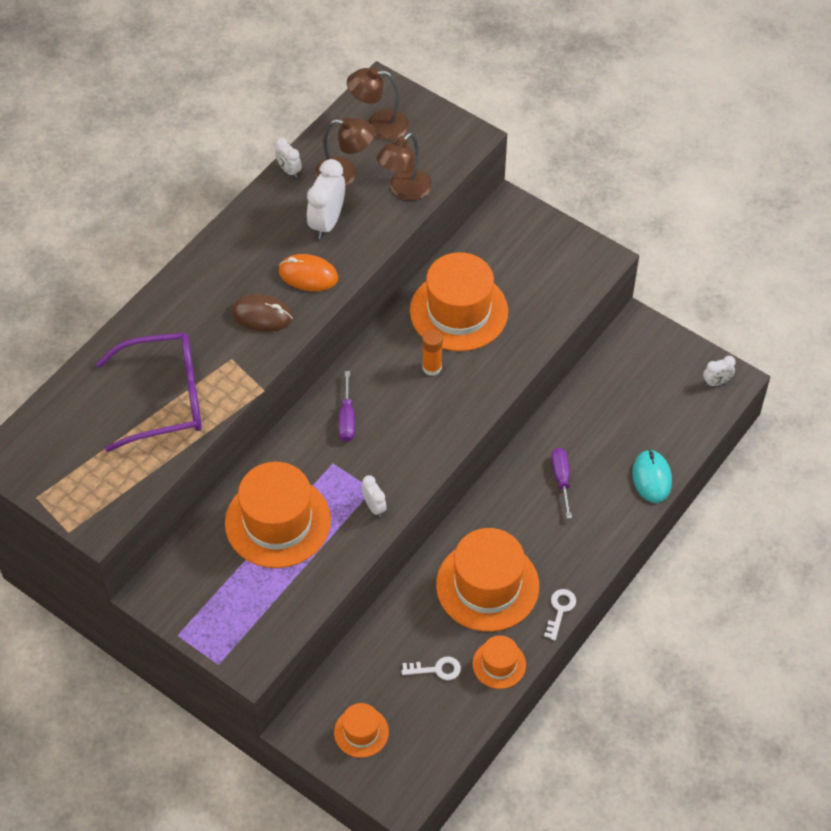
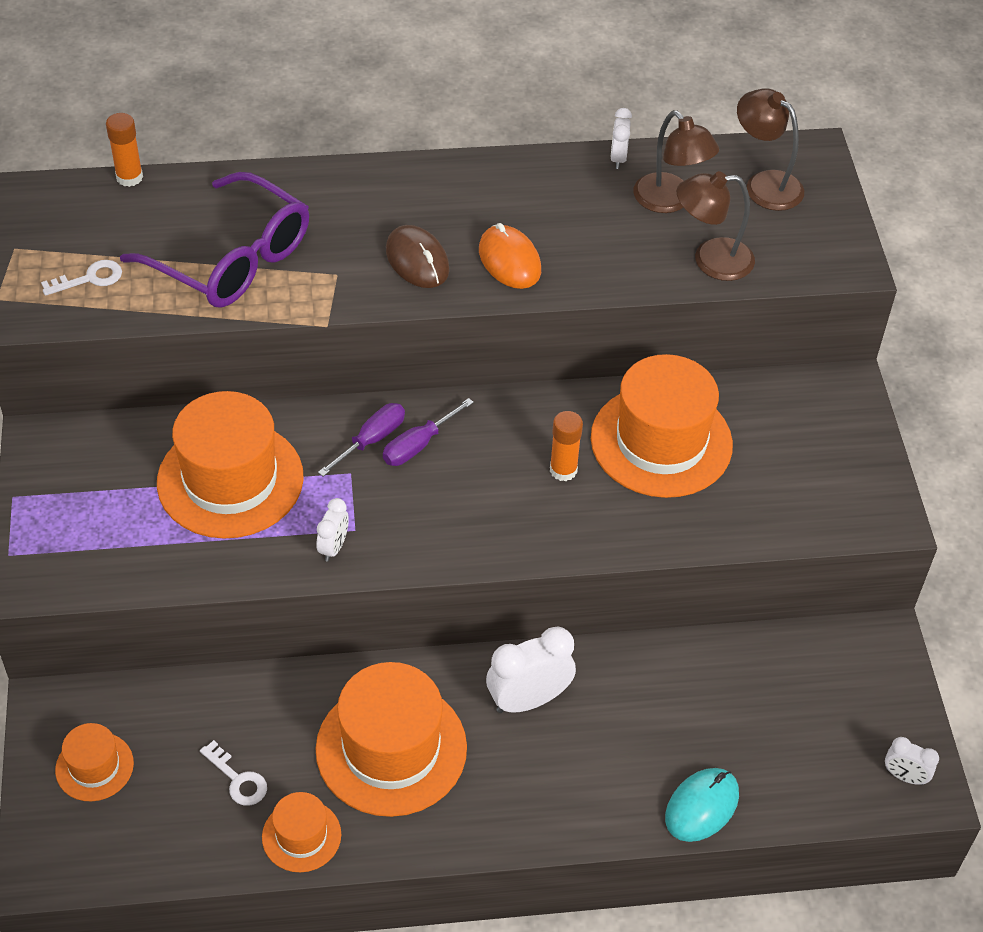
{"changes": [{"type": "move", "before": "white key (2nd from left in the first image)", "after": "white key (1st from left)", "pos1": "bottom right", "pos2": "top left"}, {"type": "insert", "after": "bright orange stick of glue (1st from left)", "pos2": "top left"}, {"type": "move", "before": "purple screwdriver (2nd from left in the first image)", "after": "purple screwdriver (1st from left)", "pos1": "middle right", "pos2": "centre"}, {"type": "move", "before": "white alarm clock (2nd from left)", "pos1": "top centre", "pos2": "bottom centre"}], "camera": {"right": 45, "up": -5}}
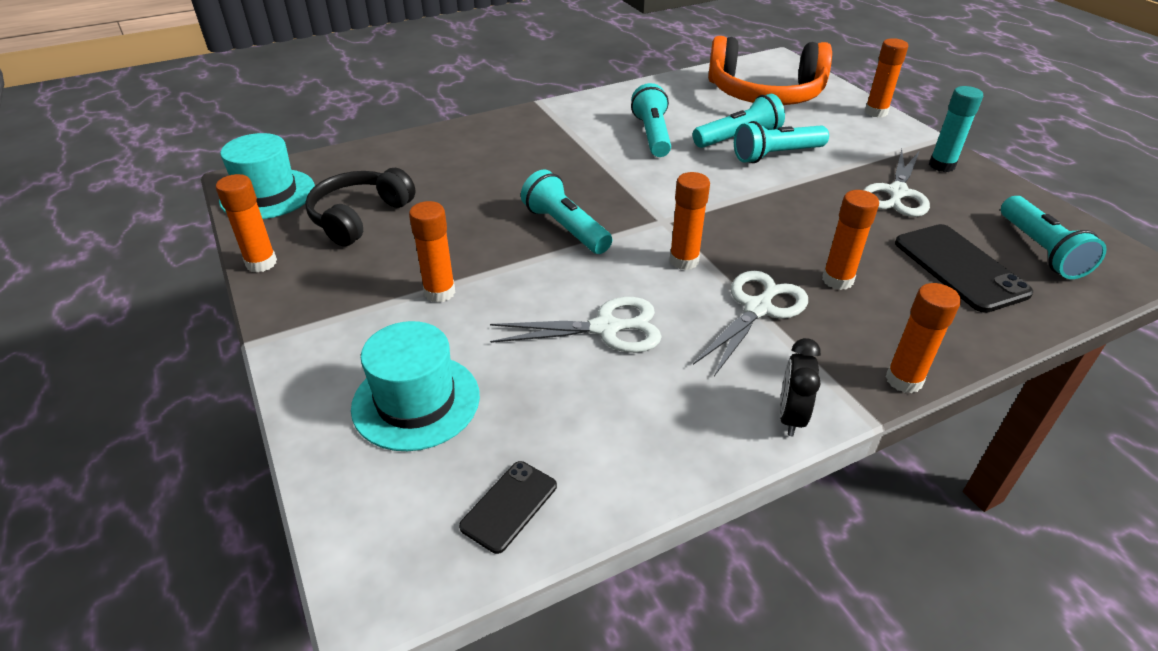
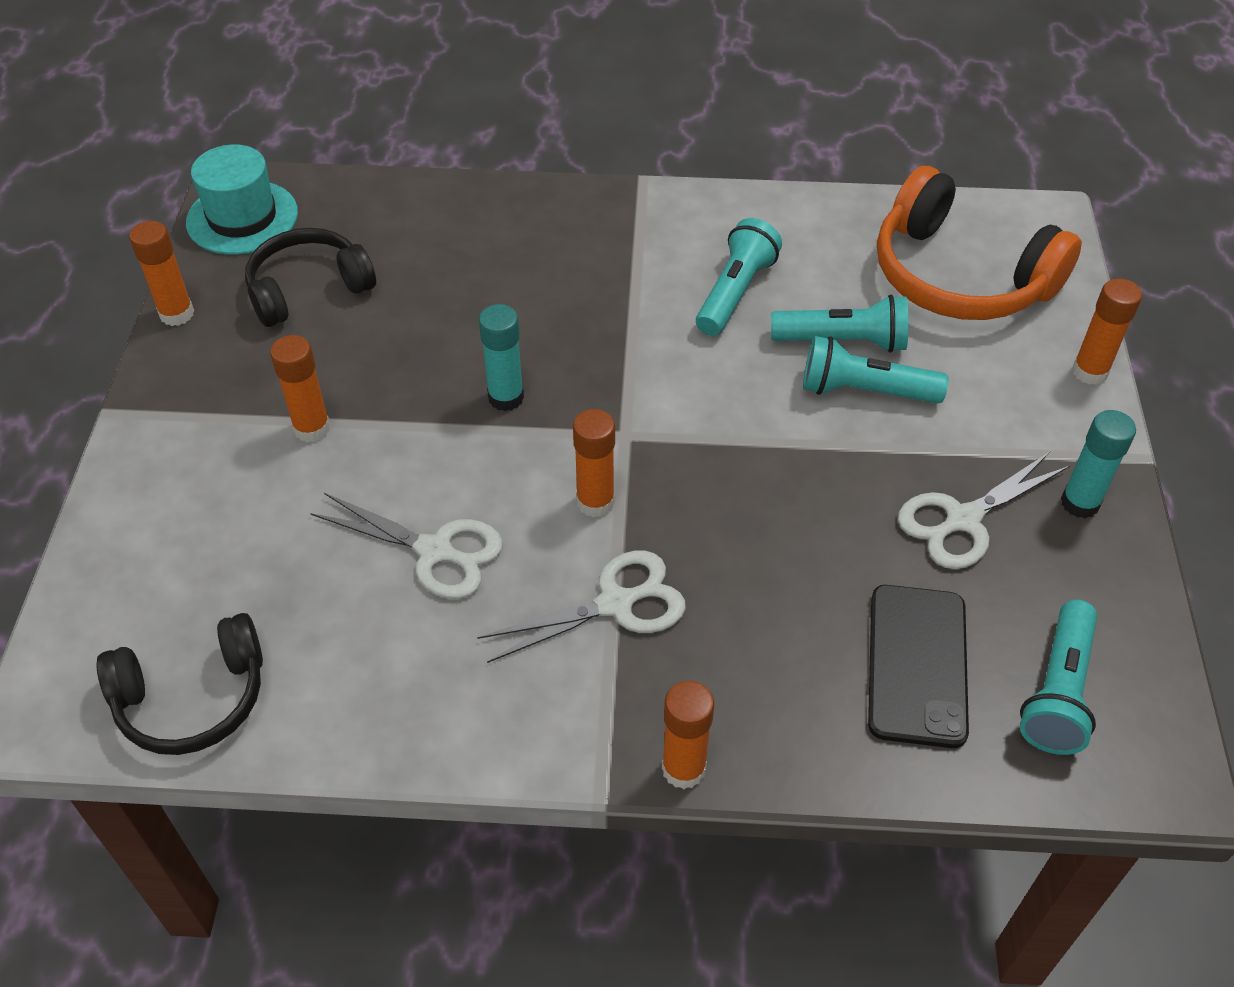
{"changes": [{"type": "replace", "before": "ebony mobile phone (1st from left)", "after": "ebony headphones (1st from left)", "pos1": "bottom centre", "pos2": "bottom left"}, {"type": "replace", "before": "teal flashlight (1st from left)", "after": "teal stick of glue (1st from left)", "pos1": "top centre", "pos2": "centre"}, {"type": "delete", "before": "teal tall hat (2nd from left)", "pos1": "centre"}, {"type": "delete", "before": "ebony alarm clock", "pos1": "middle right"}, {"type": "delete", "before": "bright orange stick of glue (4th from left)", "pos1": "middle right"}], "camera": {"right": 30, "up": 10}}
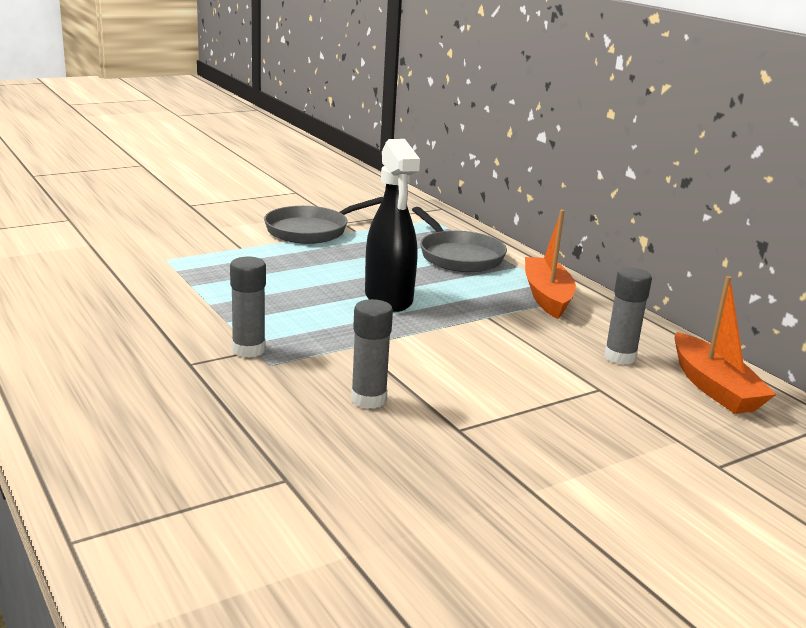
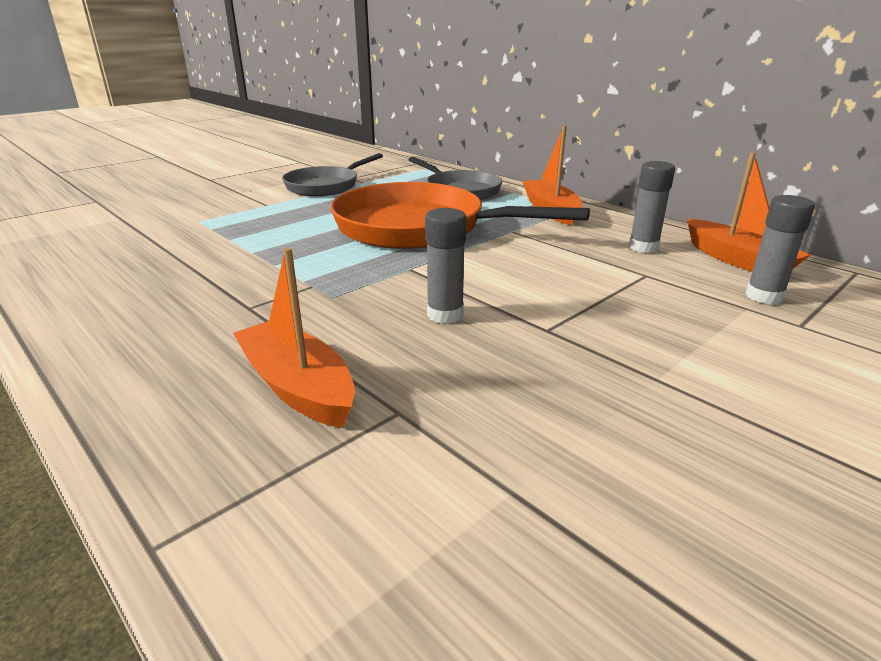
{"changes": [{"type": "insert", "after": "bright orange toy boat (1st from left)", "pos2": "centre"}, {"type": "replace", "before": "ebony spray bottle", "after": "bright orange frying pan", "pos1": "centre", "pos2": "top centre"}, {"type": "move", "before": "gray stick of glue (1st from left in the first image)", "after": "gray stick of glue (3rd from left)", "pos1": "middle left", "pos2": "middle right"}], "camera": {"right": -10, "up": 5}}
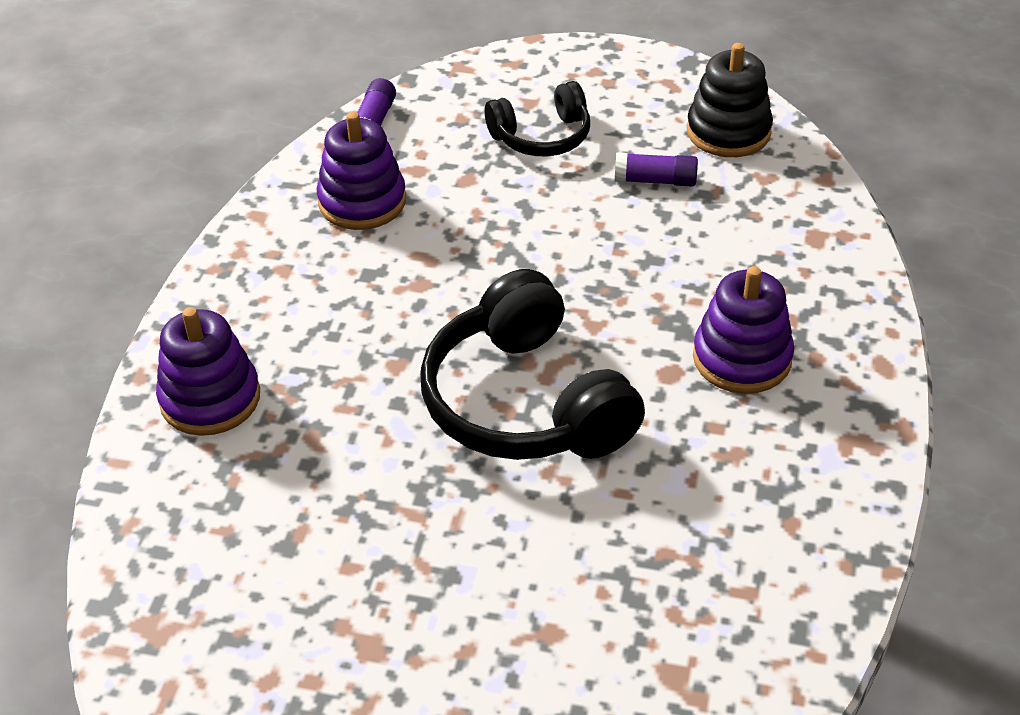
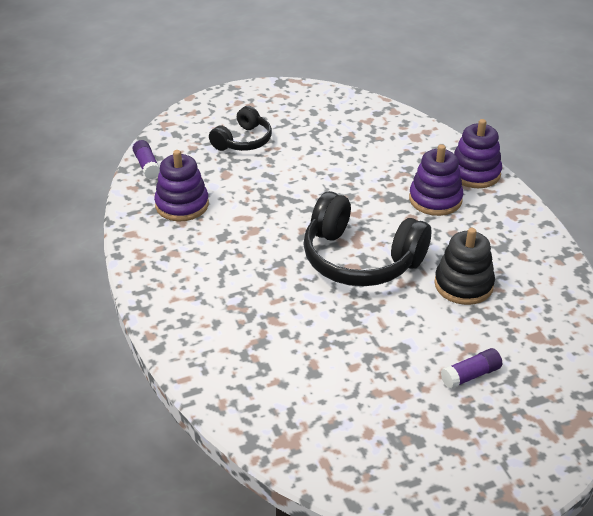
{"changes": [{"type": "move", "before": "ebony stacking rings", "pos1": "top right", "pos2": "middle right"}, {"type": "move", "before": "purple stick of glue (2nd from left)", "pos1": "top centre", "pos2": "bottom right"}, {"type": "move", "before": "purple stacking rings (1st from left in the first image)", "after": "purple stacking rings (3rd from left)", "pos1": "middle left", "pos2": "top right"}], "camera": {"right": -35, "up": -5}}
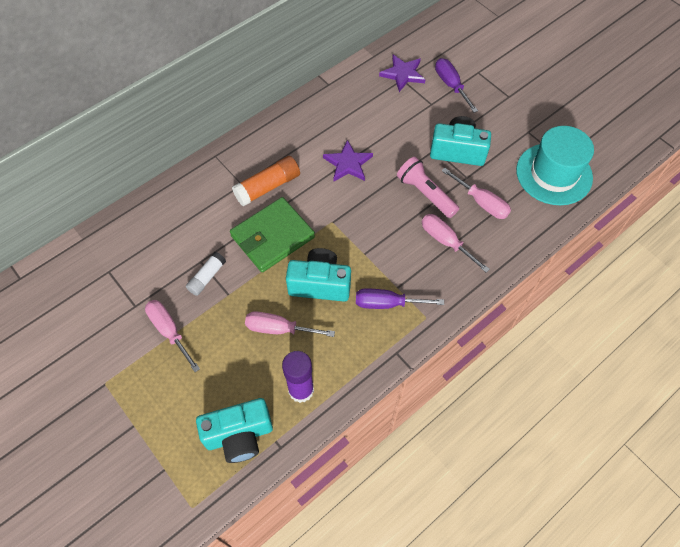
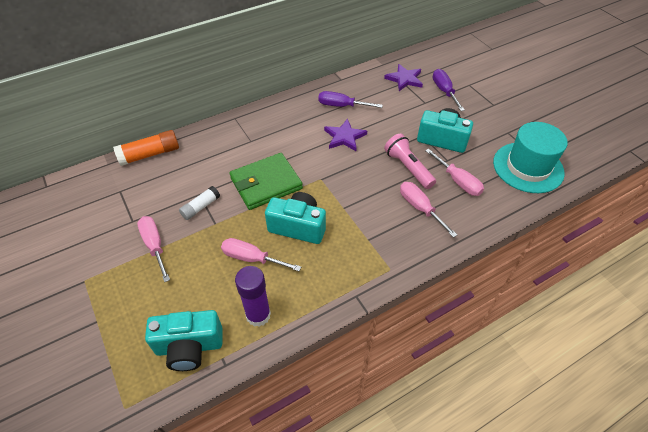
{"changes": [{"type": "move", "before": "bright orange stick of glue", "pos1": "top centre", "pos2": "middle left"}, {"type": "move", "before": "purple screwdriver (1st from left)", "pos1": "centre", "pos2": "top centre"}], "camera": {"right": 10, "up": -10}}
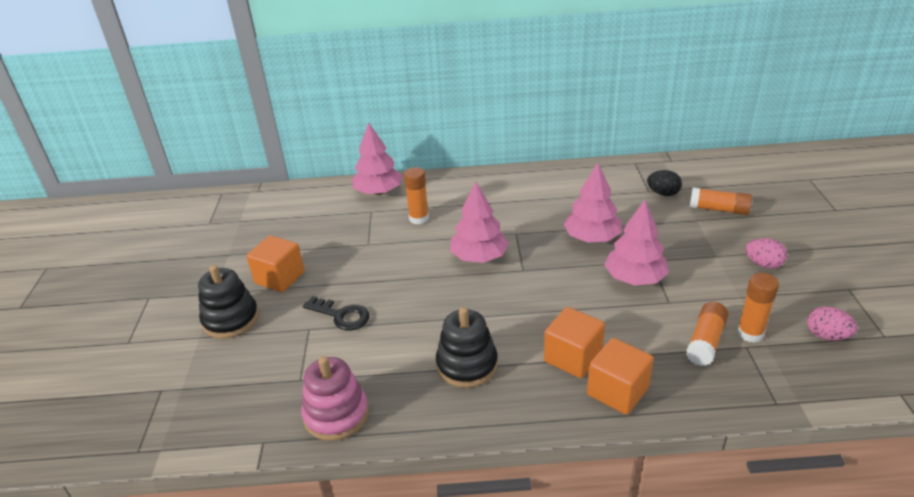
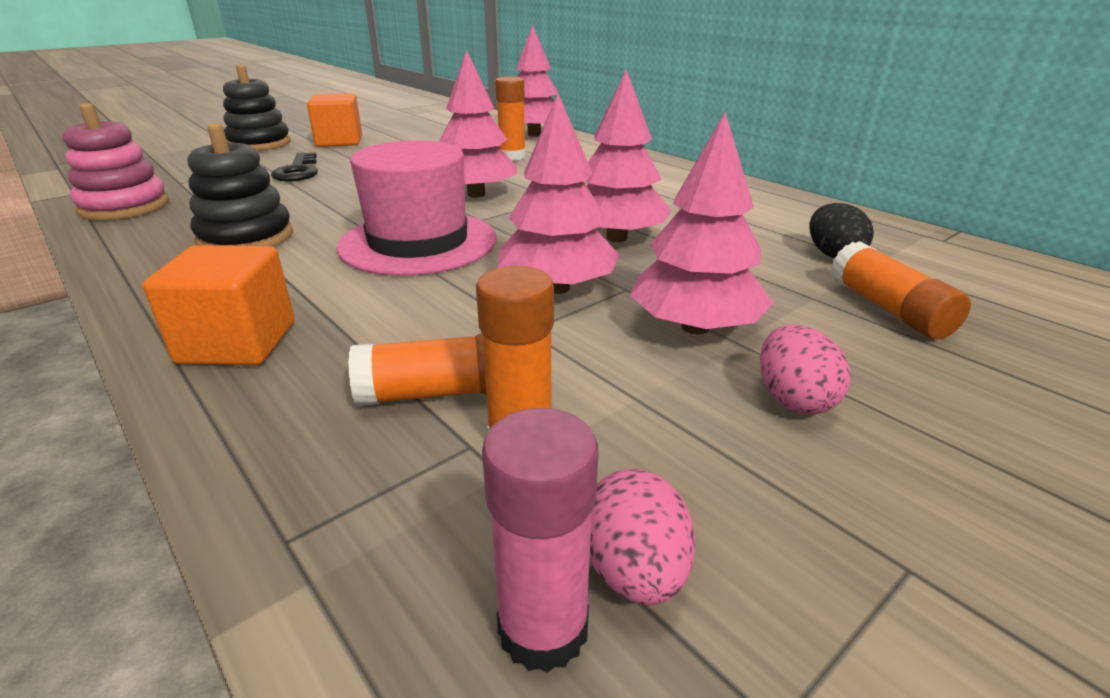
{"changes": [{"type": "insert", "after": "rose-pink tall hat", "pos2": "top centre"}, {"type": "insert", "after": "rose-pink stick of glue", "pos2": "bottom centre"}, {"type": "insert", "after": "rose-pink tree (5th from left)", "pos2": "top centre"}, {"type": "delete", "before": "bright orange block (2nd from left)", "pos1": "bottom centre"}], "camera": {"right": 50, "up": -5}}
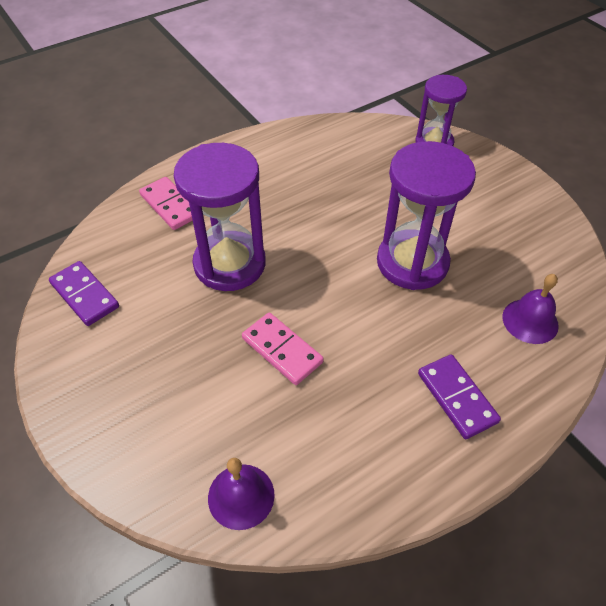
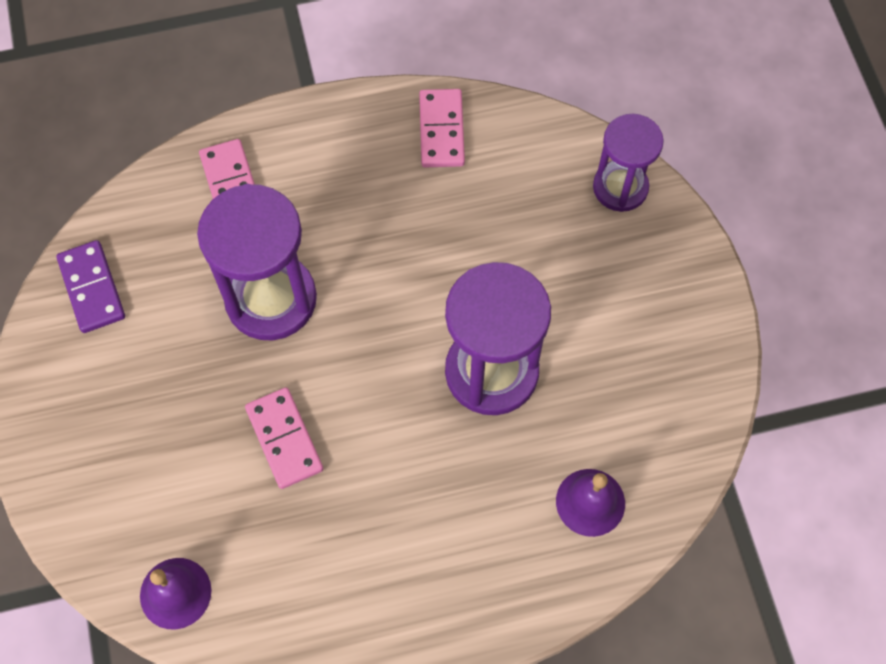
{"changes": [{"type": "insert", "after": "rose-pink domino tile (3rd from left)", "pos2": "top centre"}, {"type": "delete", "before": "purple domino tile (2nd from left)", "pos1": "middle right"}], "camera": {"right": 20, "up": 15}}
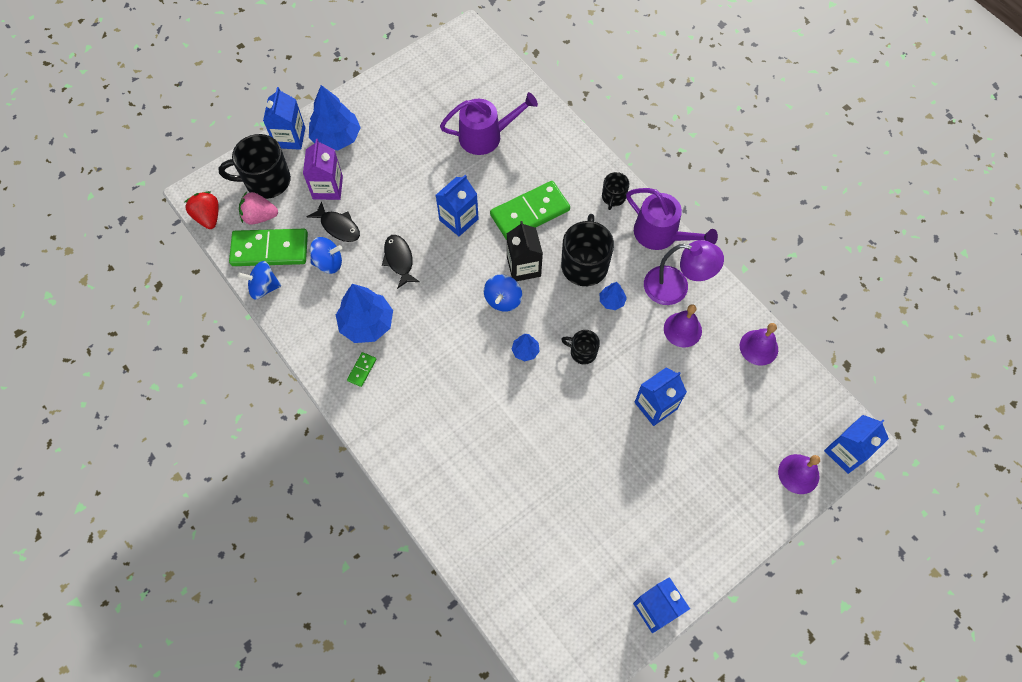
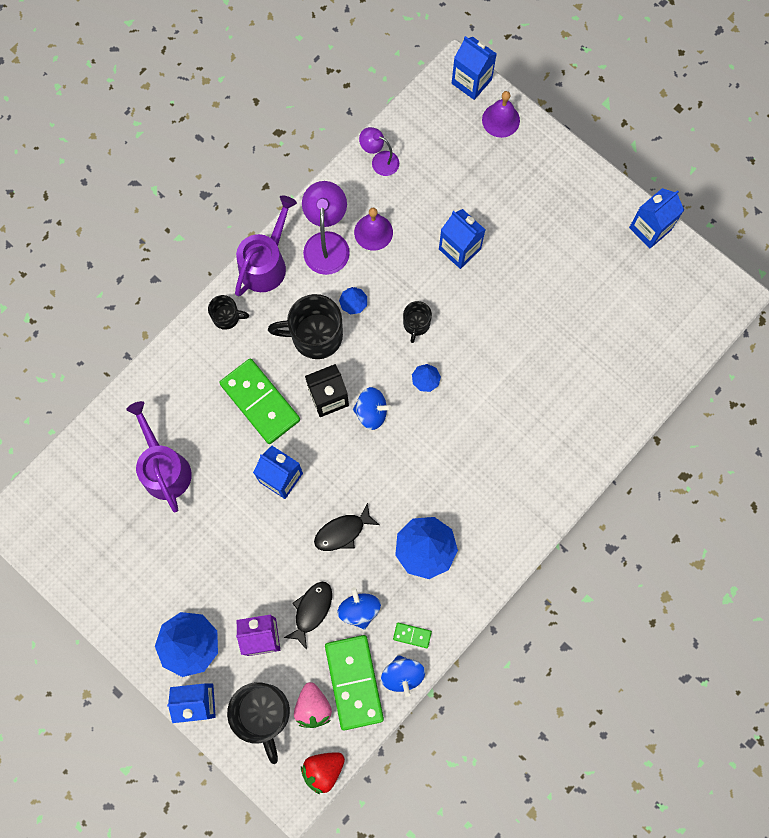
{"changes": [{"type": "replace", "before": "purple bell (2nd from left)", "after": "purple lamp (2nd from left)", "pos1": "middle right", "pos2": "top centre"}, {"type": "move", "before": "green domino tile (2nd from left in the first image)", "after": "green domino tile (3rd from left)", "pos1": "centre", "pos2": "bottom centre"}], "camera": {"right": -100, "up": 10}}
